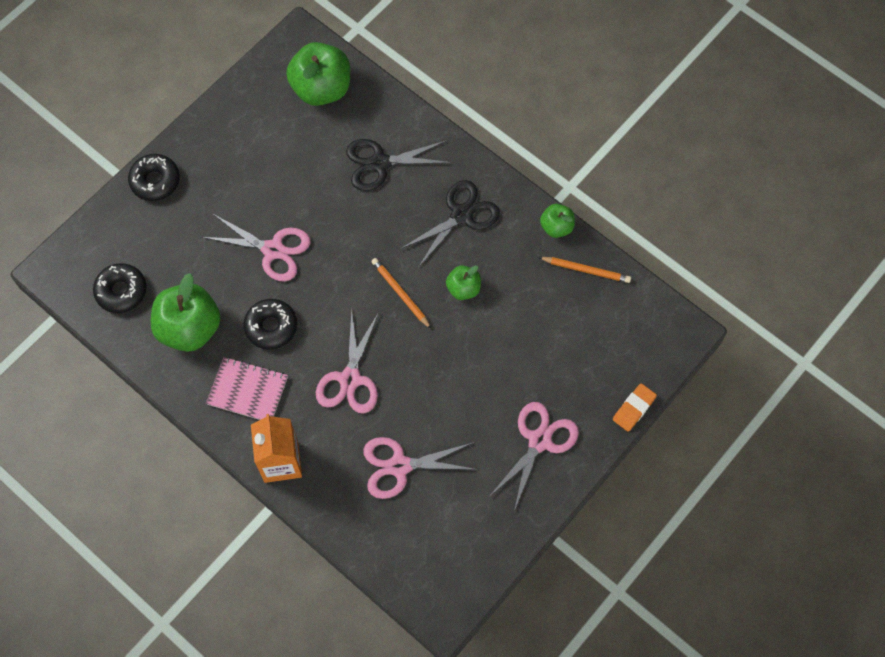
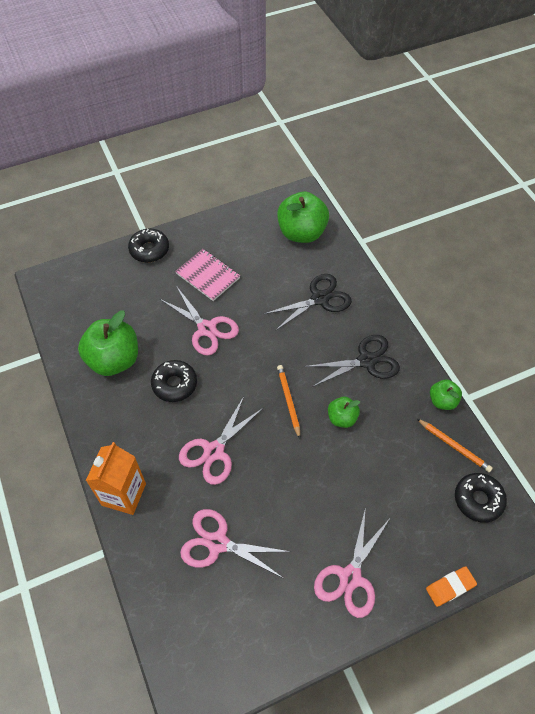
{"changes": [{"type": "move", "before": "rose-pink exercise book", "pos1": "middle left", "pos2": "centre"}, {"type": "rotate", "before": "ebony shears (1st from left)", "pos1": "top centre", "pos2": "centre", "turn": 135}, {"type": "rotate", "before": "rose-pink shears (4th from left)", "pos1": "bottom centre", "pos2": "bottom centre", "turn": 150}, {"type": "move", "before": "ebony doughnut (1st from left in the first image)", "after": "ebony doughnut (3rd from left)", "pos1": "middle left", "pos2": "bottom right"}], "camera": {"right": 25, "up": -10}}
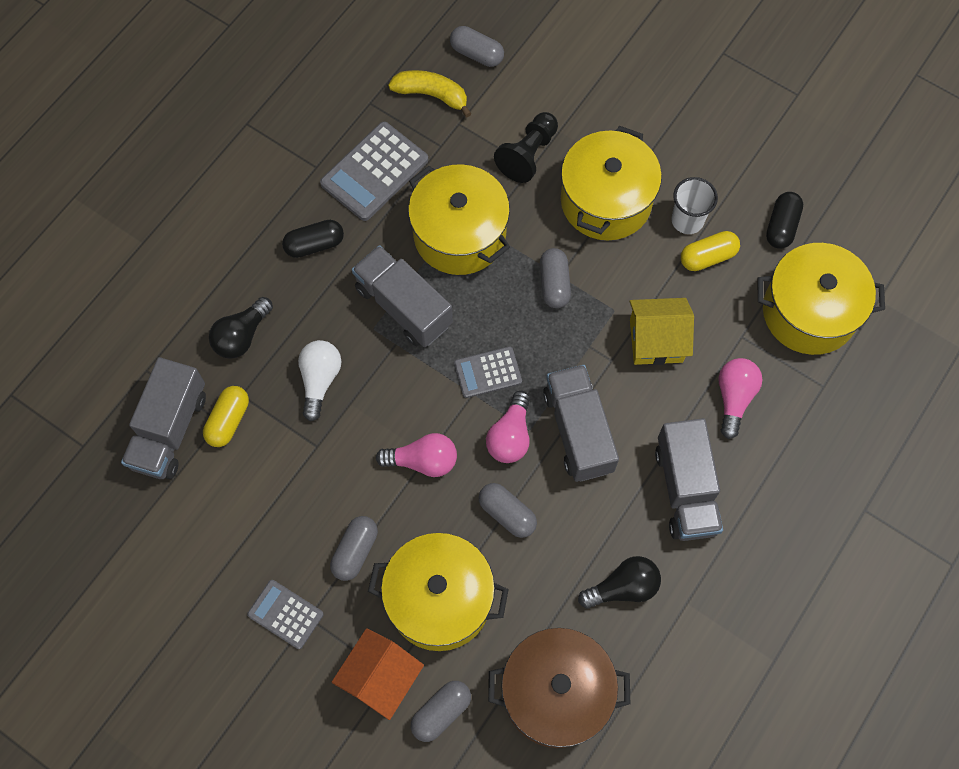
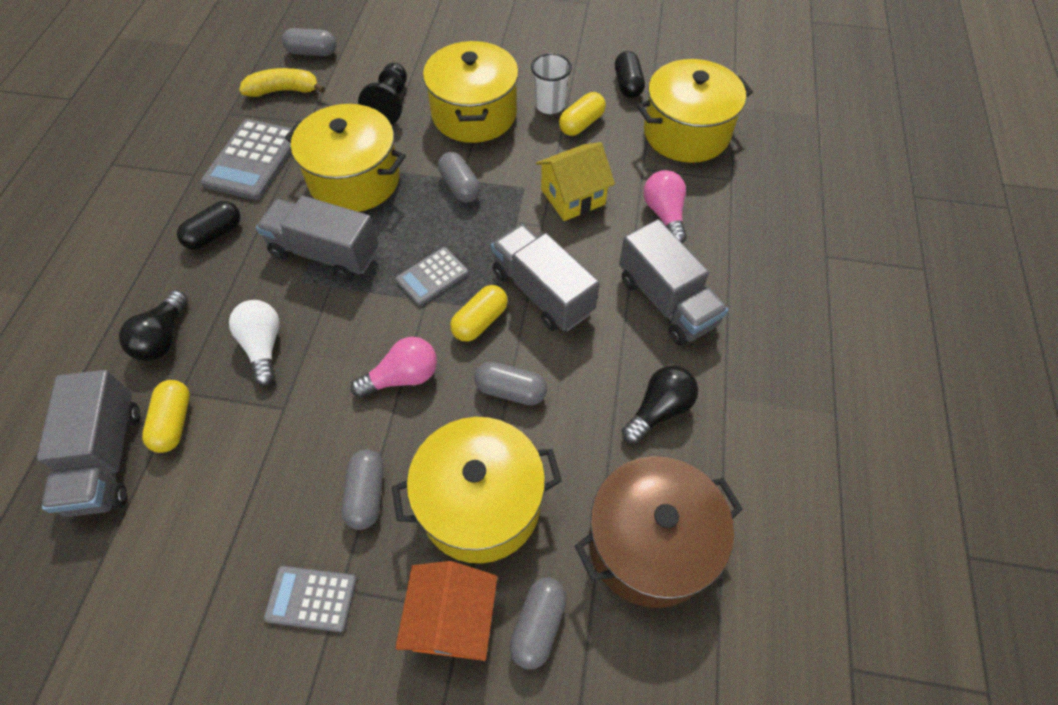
{"changes": [{"type": "replace", "before": "rose-pink lightbulb (2nd from left)", "after": "bright yellow pill shape (2nd from left)", "pos1": "centre", "pos2": "centre"}], "camera": {"right": -25, "up": -10}}
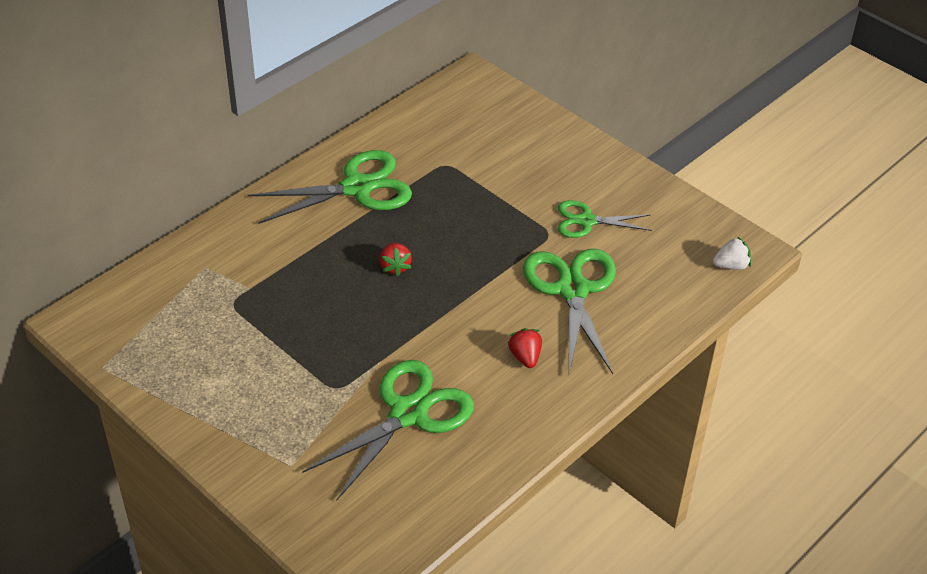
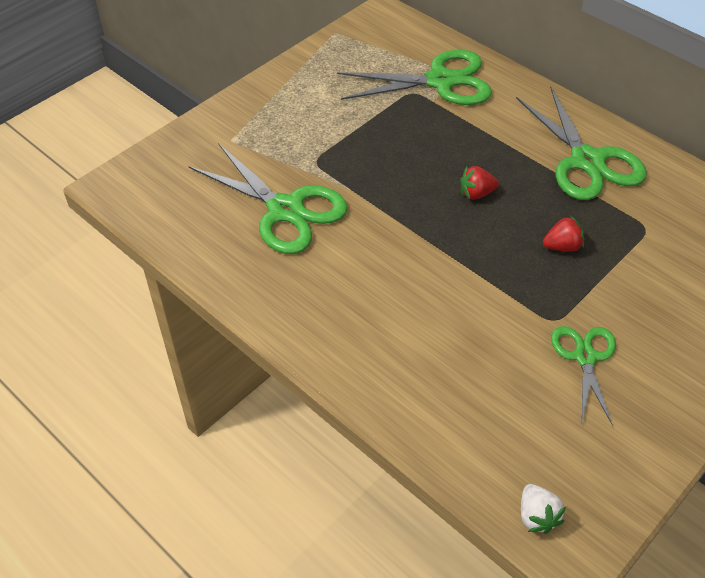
{"changes": [{"type": "move", "before": "green shears (3rd from left in the first image)", "after": "green shears (2nd from left)", "pos1": "centre", "pos2": "top centre"}, {"type": "move", "before": "scarlet toy strawberry (2nd from left)", "pos1": "centre", "pos2": "middle right"}], "camera": {"right": 90, "up": 5}}
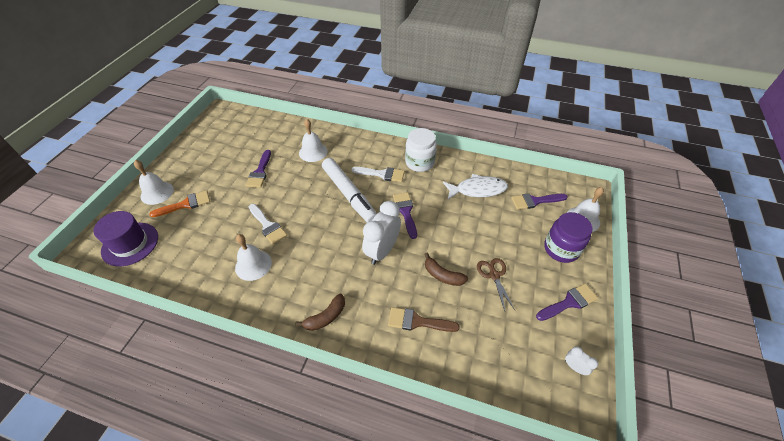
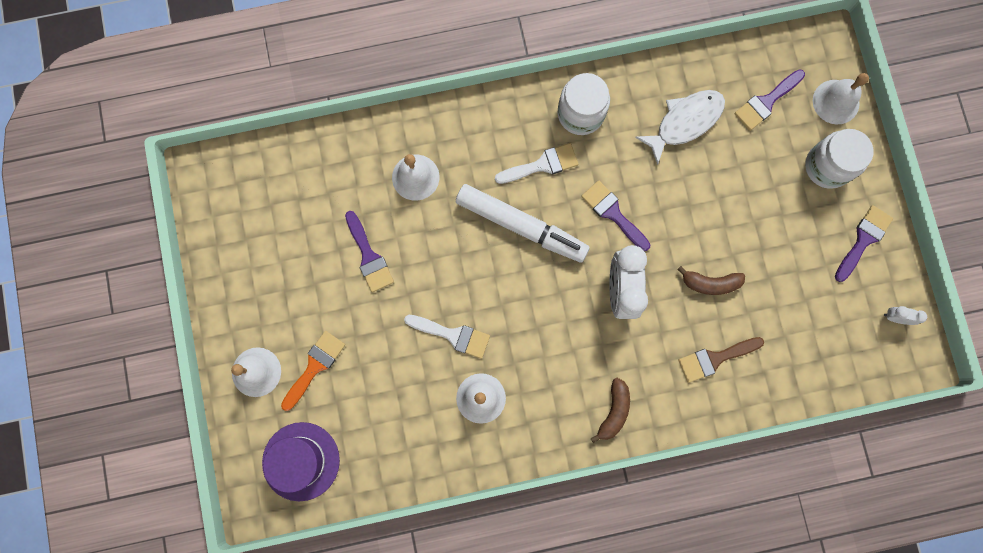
{"changes": [{"type": "recolor", "before": "purple jam jar", "after": "white jam jar (2nd from left)", "pos1": "middle right", "pos2": "top right"}, {"type": "delete", "before": "dark brown shears", "pos1": "centre"}], "camera": {"right": -30, "up": 30}}
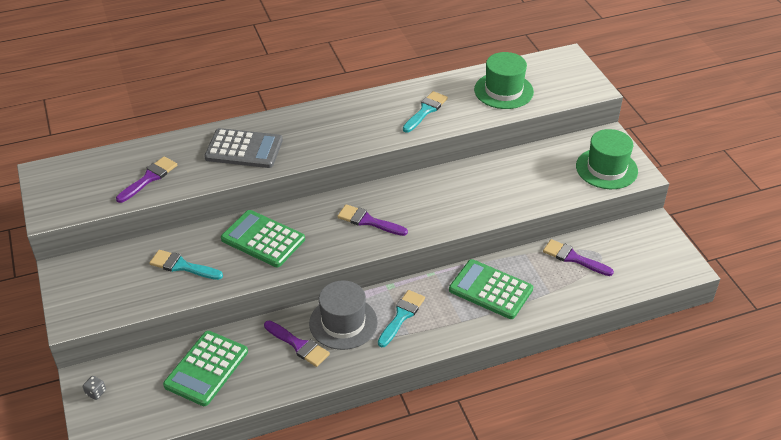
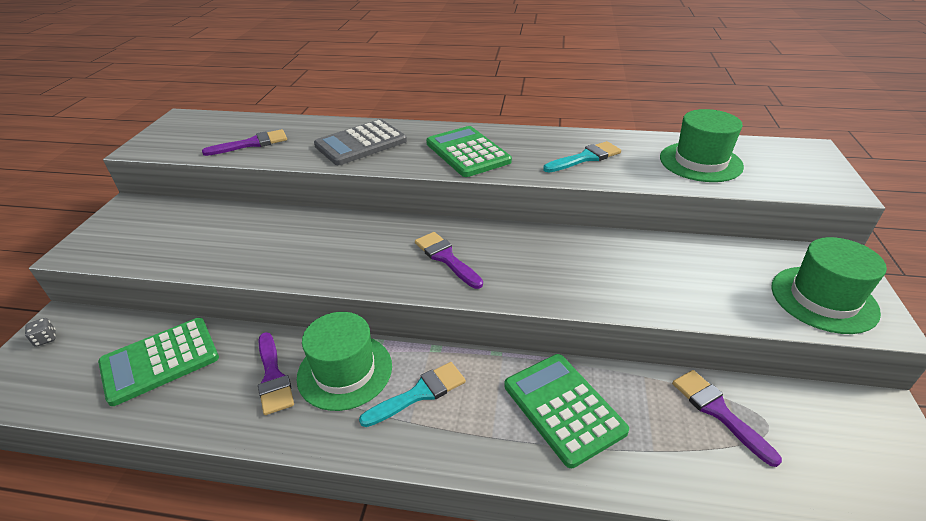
{"changes": [{"type": "recolor", "before": "gray tall hat", "after": "green tall hat (1st from left)", "pos1": "bottom centre", "pos2": "bottom centre"}, {"type": "rotate", "before": "gray adding machine", "pos1": "middle left", "pos2": "top centre", "turn": 105}, {"type": "move", "before": "green adding machine (2nd from left)", "pos1": "centre", "pos2": "top centre"}, {"type": "delete", "before": "teal paintbrush (1st from left)", "pos1": "middle left"}], "camera": {"right": 30, "up": -5}}
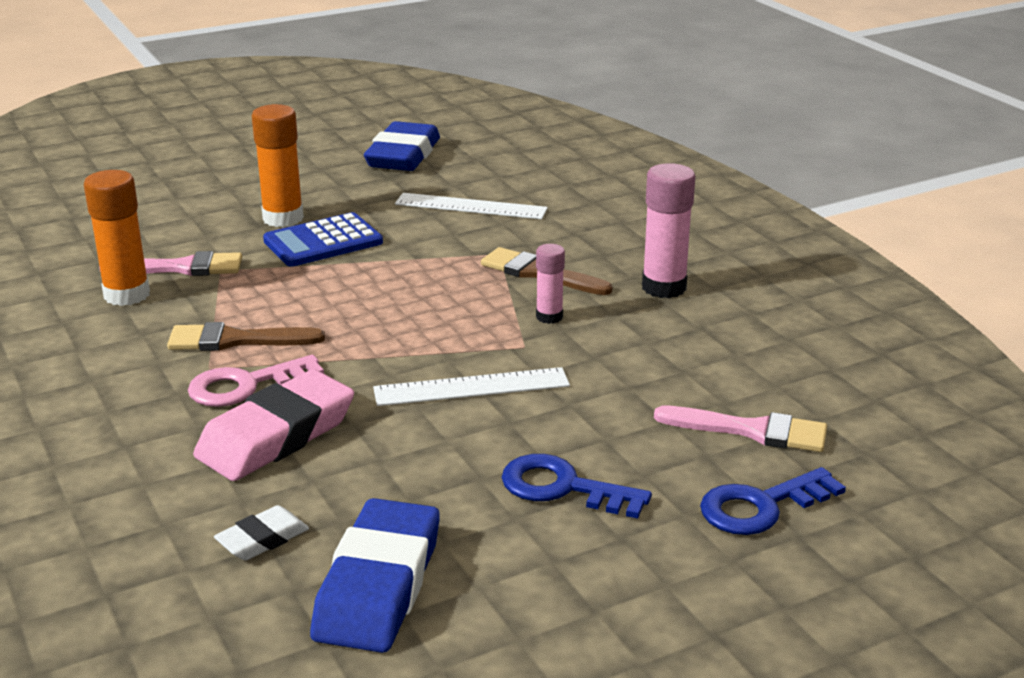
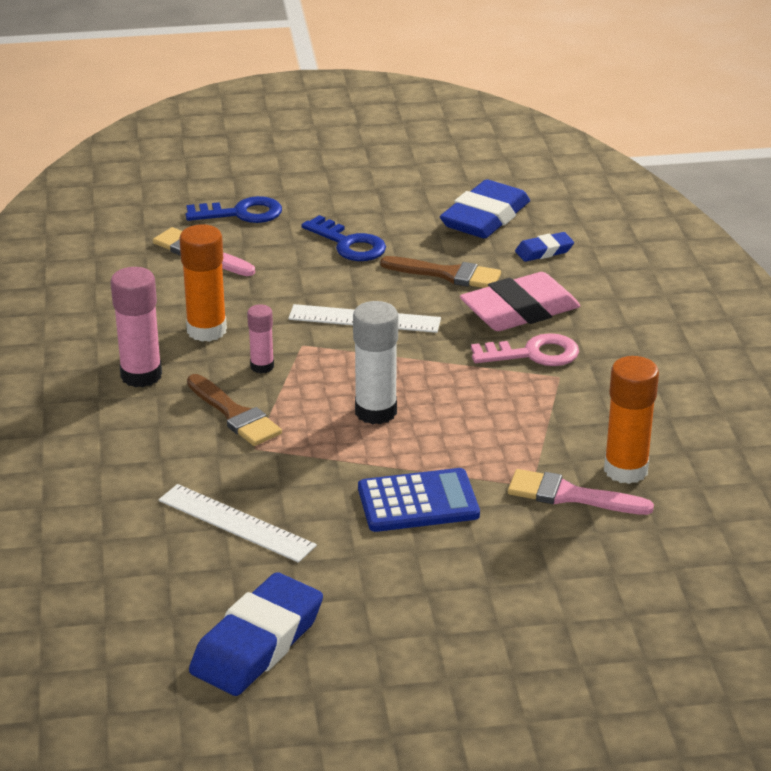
{"changes": [{"type": "move", "before": "bright orange stick of glue (2nd from left in the first image)", "after": "bright orange stick of glue (1st from left)", "pos1": "top left", "pos2": "middle left"}, {"type": "insert", "after": "white stick of glue", "pos2": "centre"}, {"type": "move", "before": "dark brown paintbrush (1st from left in the first image)", "after": "dark brown paintbrush (2nd from left)", "pos1": "middle left", "pos2": "centre"}, {"type": "recolor", "before": "white pencil eraser", "after": "blue pencil eraser (3rd from left)", "pos1": "bottom left", "pos2": "top right"}], "camera": {"right": -160, "up": 5}}
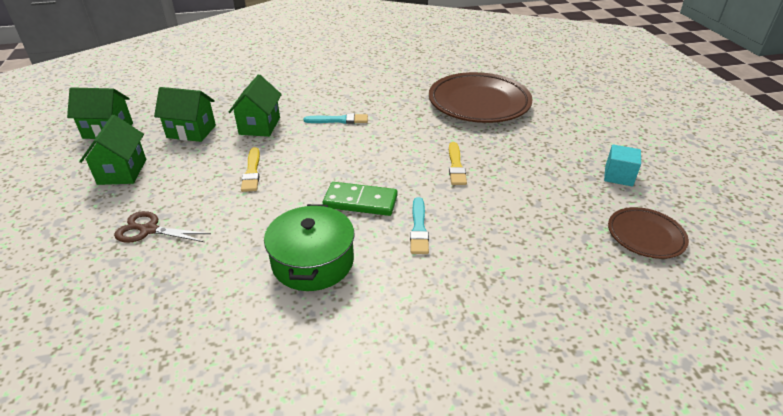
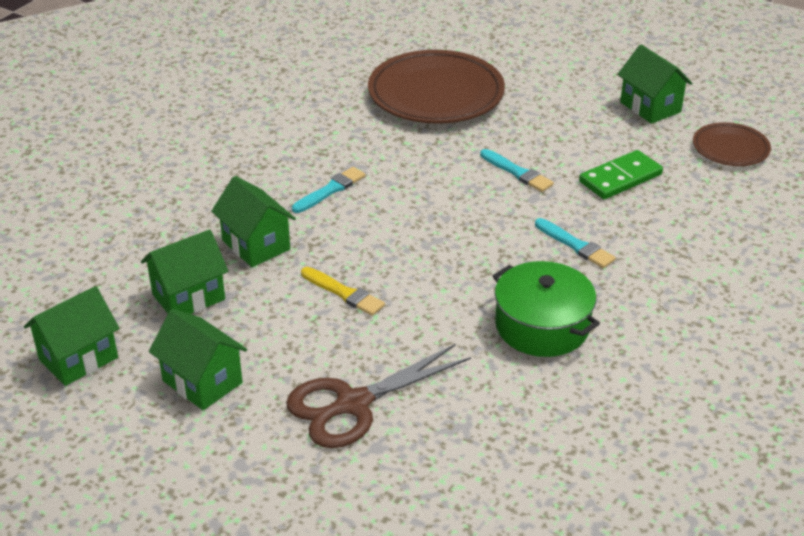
{"changes": [{"type": "resize", "before": "dark brown shears", "pos1": "middle left", "pos2": "bottom centre", "scale": 1.58}, {"type": "recolor", "before": "bright yellow paintbrush (2nd from left)", "after": "teal paintbrush (2nd from left)", "pos1": "centre", "pos2": "top centre"}, {"type": "move", "before": "green domino tile", "pos1": "centre", "pos2": "top right"}, {"type": "replace", "before": "teal block", "after": "green toy house (5th from left)", "pos1": "middle right", "pos2": "top right"}], "camera": {"right": -45, "up": 0}}
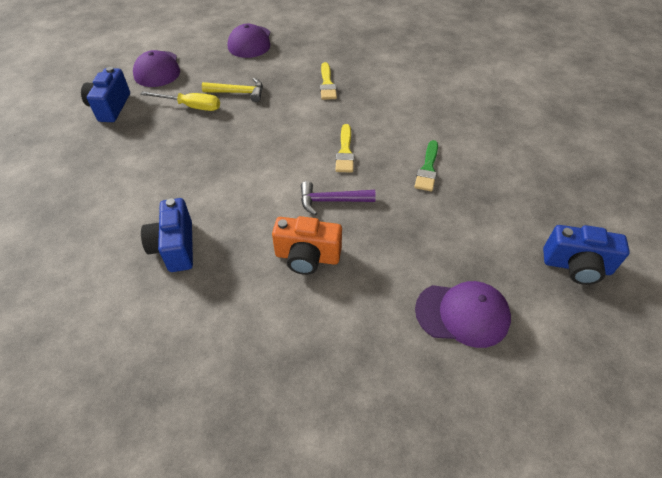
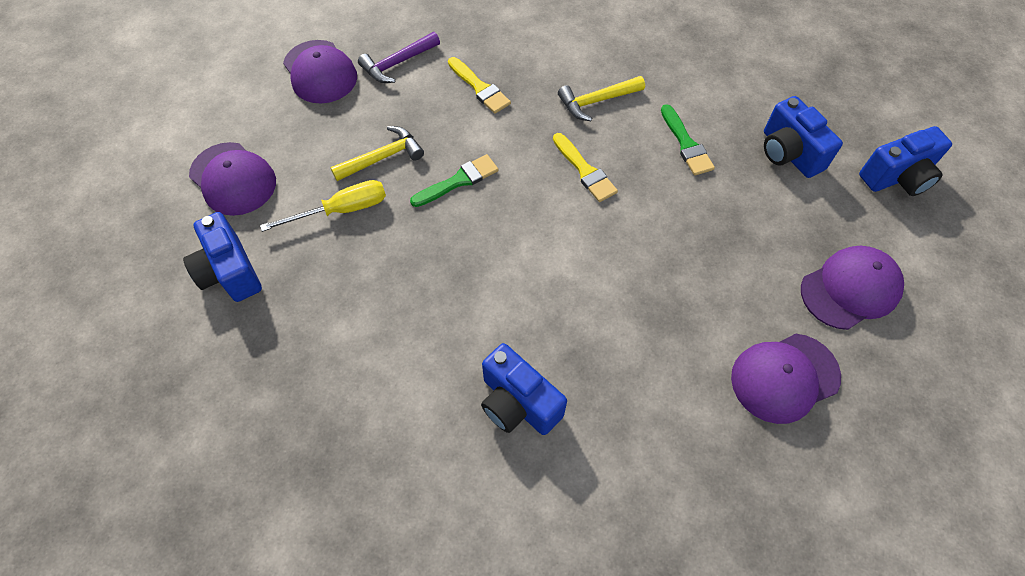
{"changes": [{"type": "move", "before": "purple carpenter's hammer", "pos1": "centre", "pos2": "top centre"}, {"type": "insert", "after": "green paintbrush (1st from left)", "pos2": "top centre"}, {"type": "insert", "after": "bright yellow carpenter's hammer (2nd from left)", "pos2": "top centre"}, {"type": "insert", "after": "purple cap (3rd from left)", "pos2": "middle right"}, {"type": "insert", "after": "blue compact camera (3rd from left)", "pos2": "top right"}, {"type": "delete", "before": "bright orange compact camera", "pos1": "centre"}], "camera": {"right": -35, "up": 10}}
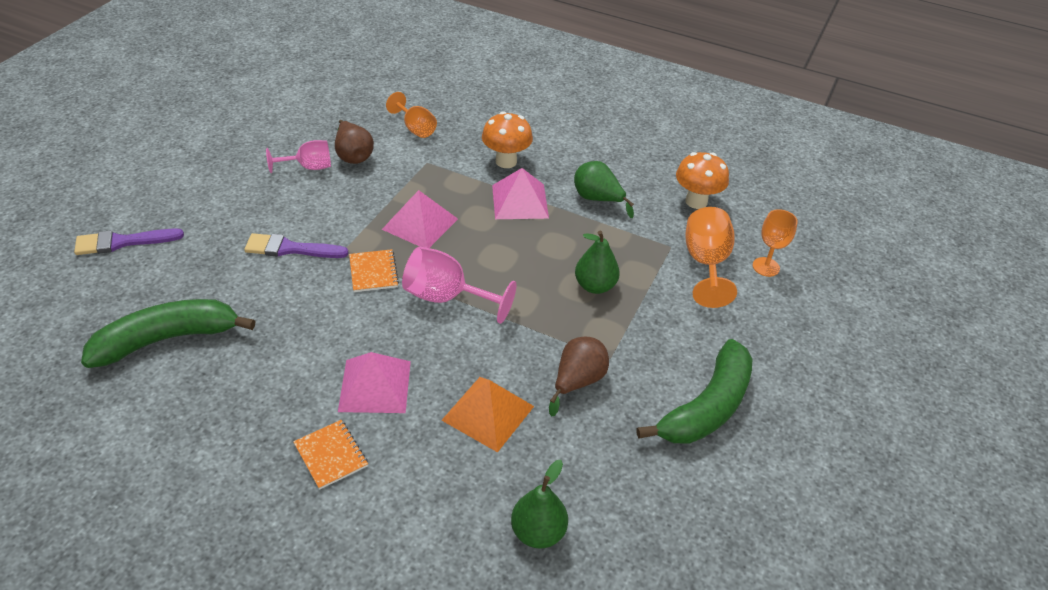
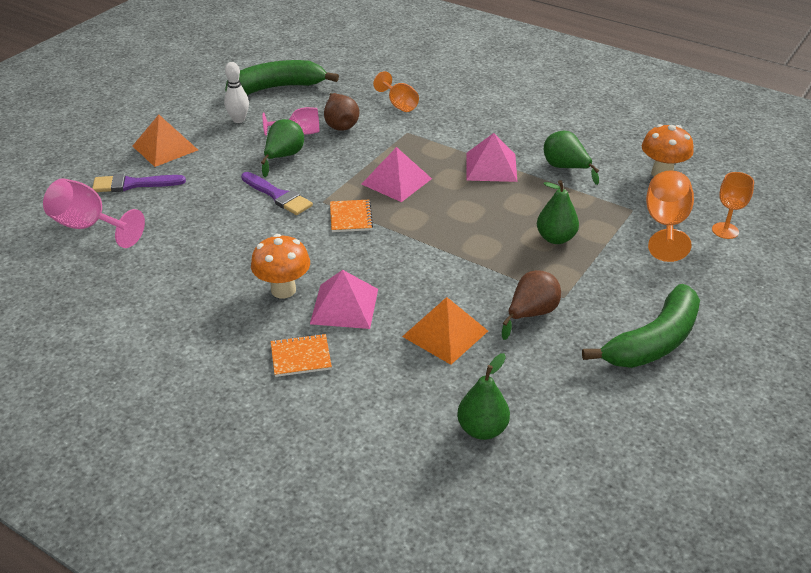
{"changes": [{"type": "move", "before": "rose-pink goblet (2nd from left in the first image)", "after": "rose-pink goblet (1st from left)", "pos1": "centre", "pos2": "middle left"}, {"type": "insert", "after": "bright orange pyramid shape (1st from left)", "pos2": "top left"}, {"type": "insert", "after": "white skittle", "pos2": "top left"}, {"type": "move", "before": "green toy banana (1st from left)", "pos1": "middle left", "pos2": "top centre"}, {"type": "rotate", "before": "purple paintbrush (2nd from left)", "pos1": "middle left", "pos2": "centre", "turn": -150}, {"type": "move", "before": "bright orange fungus (1st from left)", "pos1": "top centre", "pos2": "centre"}, {"type": "insert", "after": "green pear (1st from left)", "pos2": "top centre"}, {"type": "rotate", "before": "bright orange exercise book (1st from left)", "pos1": "bottom left", "pos2": "centre", "turn": -75}], "camera": {"right": 10, "up": -5}}
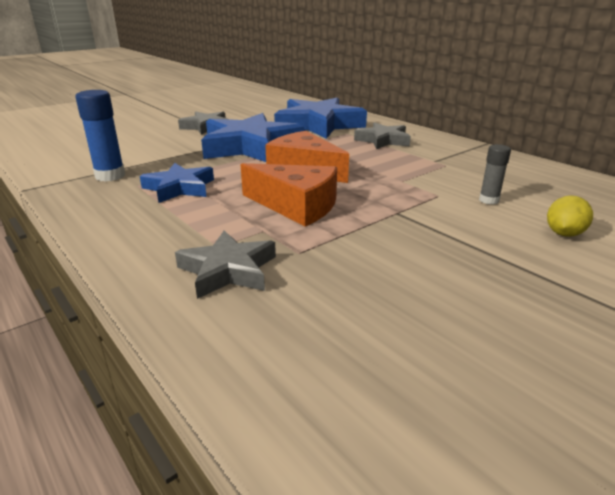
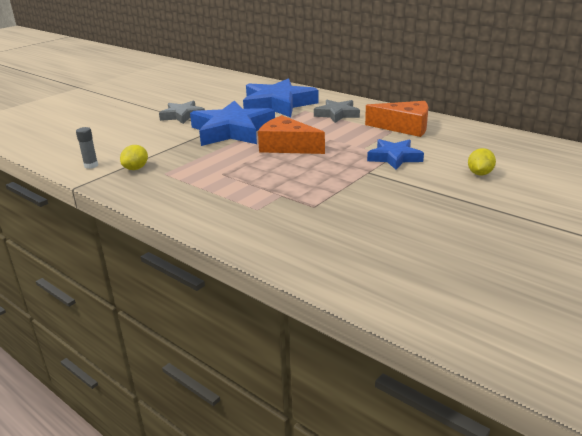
{"changes": [{"type": "move", "before": "gray stick of glue", "pos1": "middle right", "pos2": "middle left"}, {"type": "replace", "before": "blue stick of glue", "after": "bright yellow lemon (1st from left)", "pos1": "top left", "pos2": "middle left"}, {"type": "move", "before": "bright orange piece of cheese (1st from left in the first image)", "after": "bright orange piece of cheese (2nd from left)", "pos1": "centre", "pos2": "top right"}, {"type": "move", "before": "blue star shape (1st from left in the first image)", "after": "blue star shape (3rd from left)", "pos1": "middle left", "pos2": "middle right"}, {"type": "delete", "before": "gray star shape (2nd from left)", "pos1": "centre"}], "camera": {"right": -10, "up": 0}}
